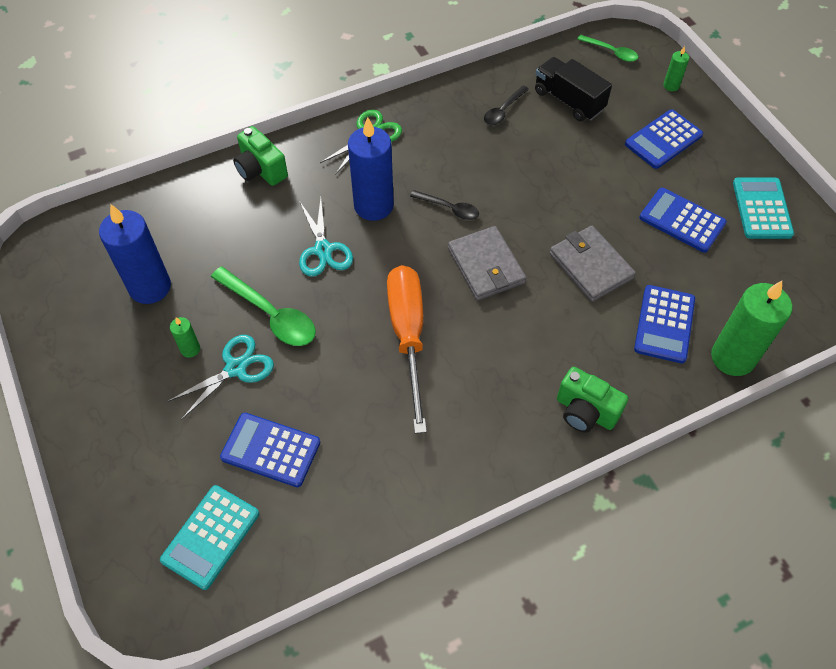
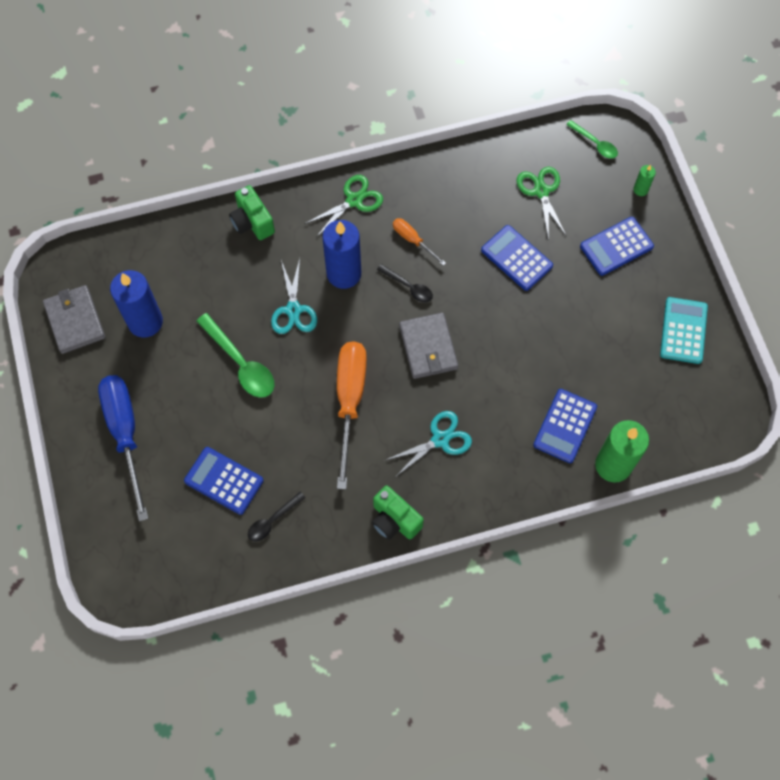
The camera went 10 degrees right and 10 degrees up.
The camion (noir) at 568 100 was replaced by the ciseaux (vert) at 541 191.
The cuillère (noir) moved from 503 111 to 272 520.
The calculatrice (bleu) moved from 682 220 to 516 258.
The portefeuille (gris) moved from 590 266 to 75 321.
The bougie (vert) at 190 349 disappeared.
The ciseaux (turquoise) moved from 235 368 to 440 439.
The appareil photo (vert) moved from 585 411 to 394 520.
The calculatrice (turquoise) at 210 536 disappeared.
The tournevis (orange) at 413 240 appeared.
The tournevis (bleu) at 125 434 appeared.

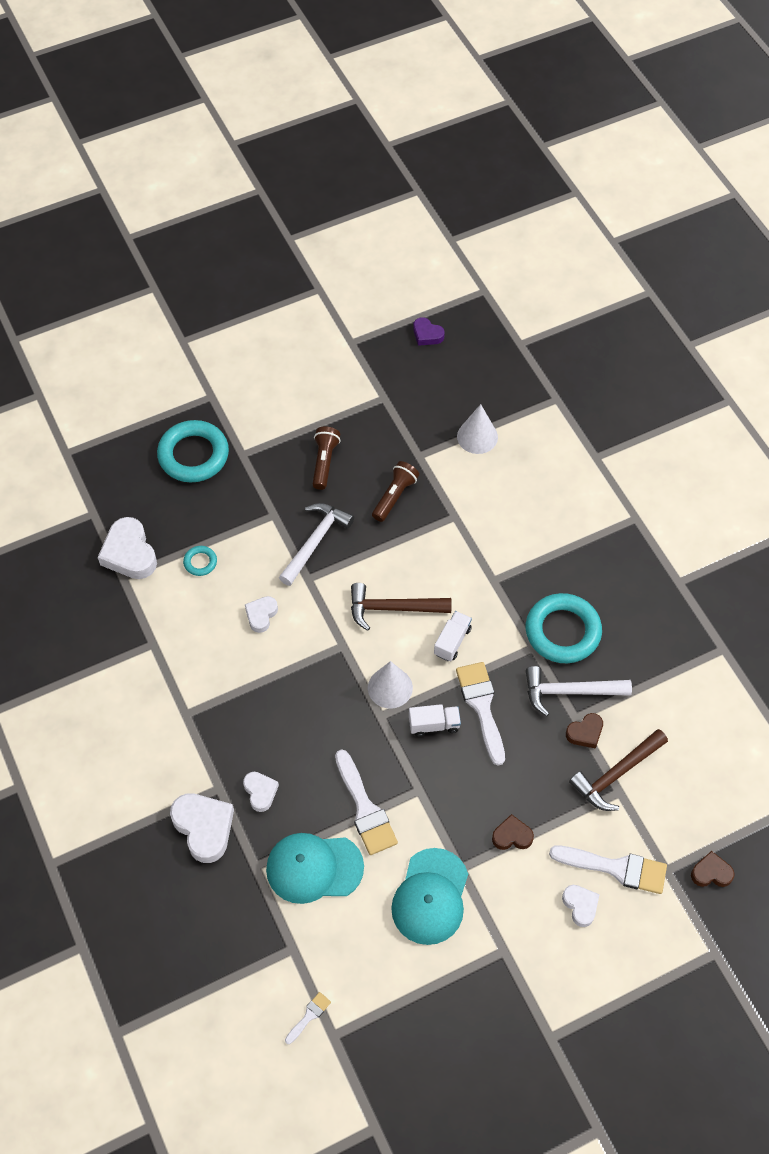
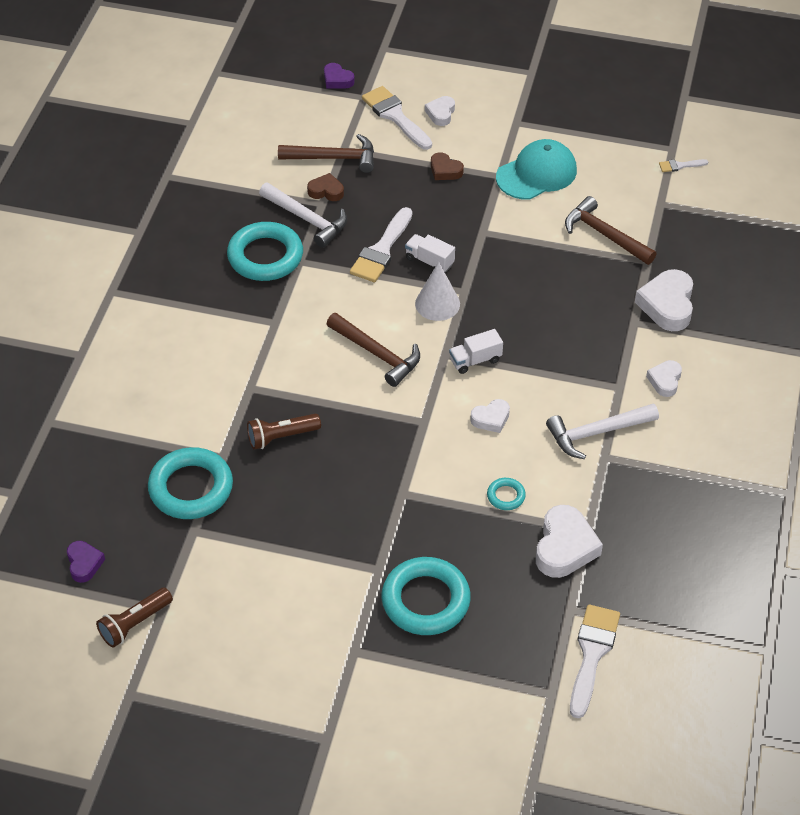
The camera went 140 degrees left and 10 degrees down.
The cône (blanc) at 477 436 disappeared.
The lampe de poche (marron) moved from 324 462 to 134 624.
The marteau (blanc) moved from 315 541 to 596 433.
The camion (blanc) moved from 452 641 to 475 360.
The pinceau (blanc) moved from 365 808 to 592 654.
The cœur (blanc) moved from 260 792 to 665 380.
The casquette (turquoise) at 314 868 was replaced by the marteau (marron) at 604 235.
The cœur (marron) at 711 873 became the cœur (violet) at 337 80.
The anneau (turquoise) at 191 488 appeared.

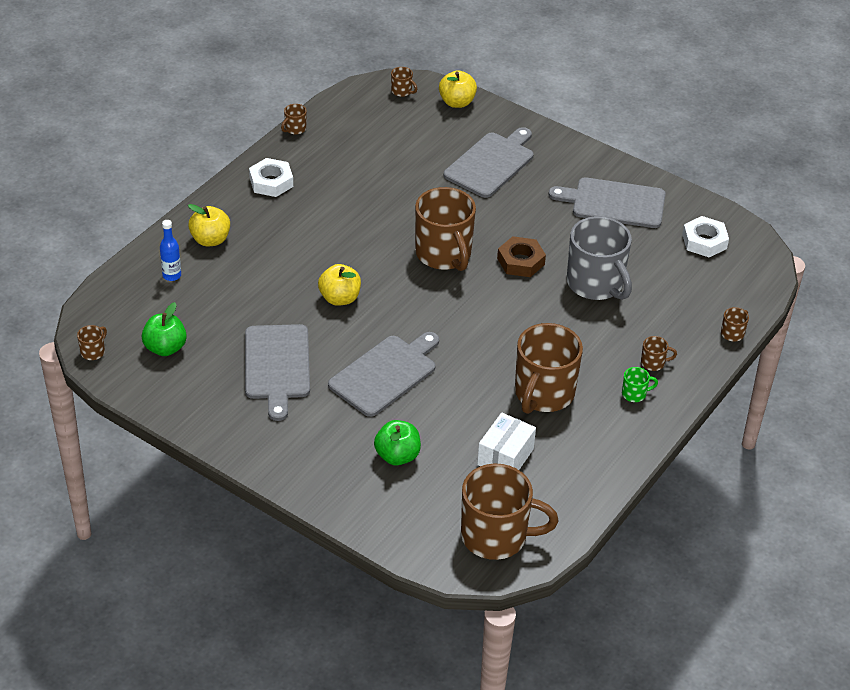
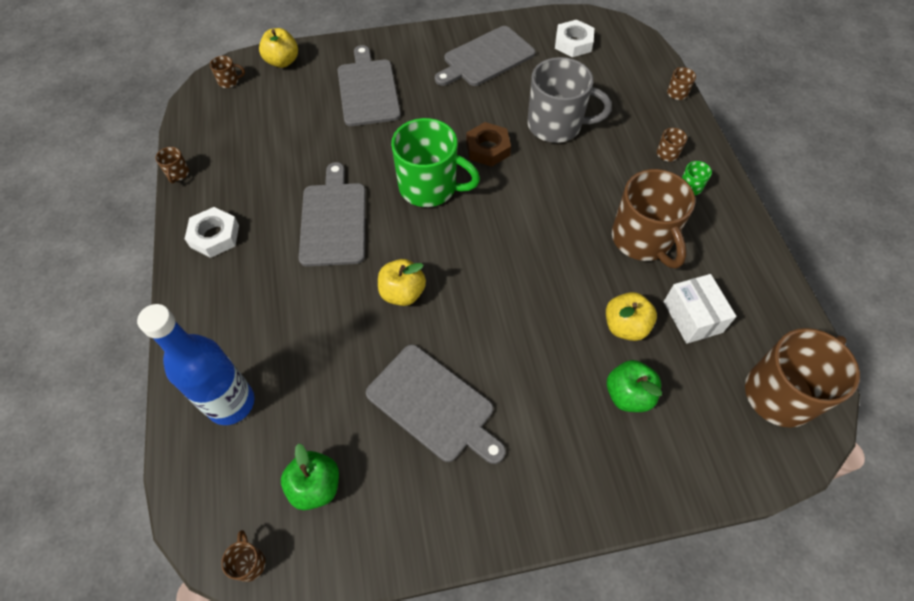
The camera went 45 degrees left and 15 degrees up.
The tasse (marron) at 444 254 became the tasse (vert) at 429 187.
The pomme (jaune) moved from 210 240 to 625 326.
The bouteille (bleu) at 172 275 changed to 2.11 times the size.
The planche à découper (gris) moved from 385 374 to 334 220.

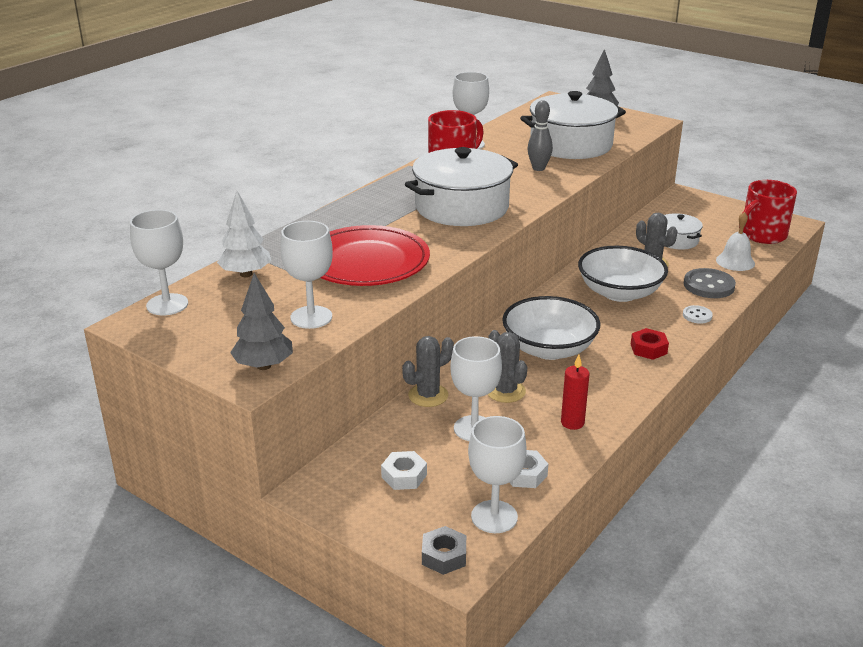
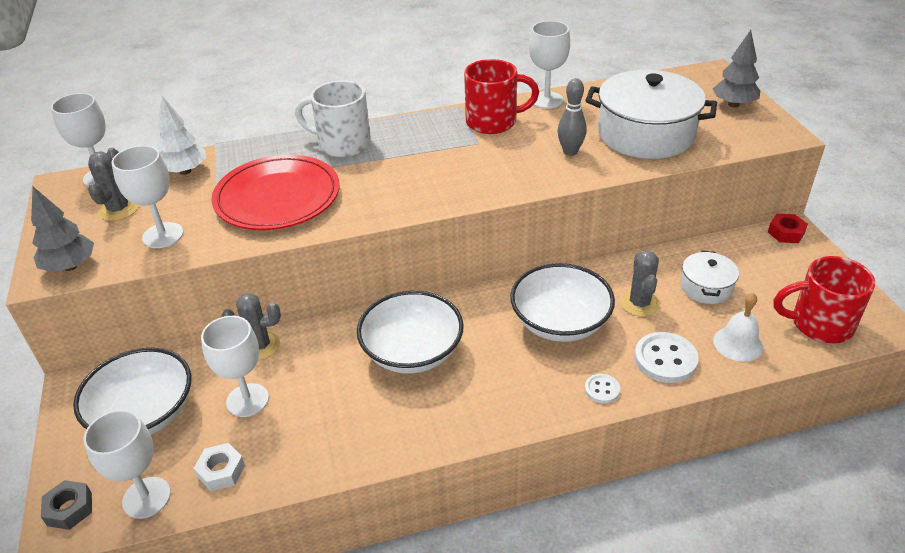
The camera went 40 degrees right and 10 degrees up.
The marmite (blanc) at 462 207 disappeared.
The bouton (gris) at 708 285 became the bouton (blanc) at 665 359.
The écrou (rouge) moved from 648 349 to 786 233.
The cactus (gris) moved from 505 391 to 119 209.
The bougie (rouge) at 572 423 disappeared.
The écrou (blanc) at 404 476 was replaced by the bol (blanc) at 144 414.
The tasse (blanc) at 342 144 appeared.

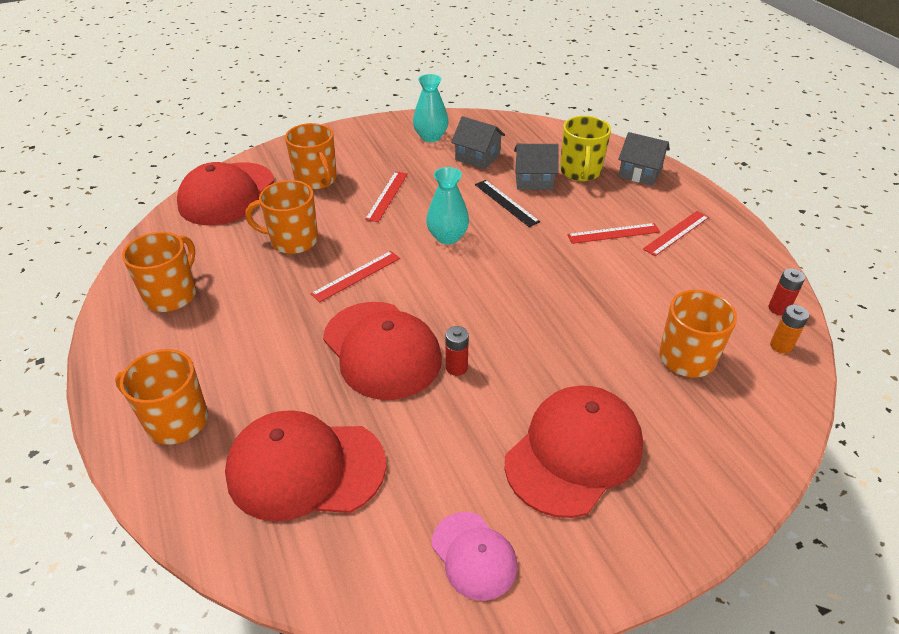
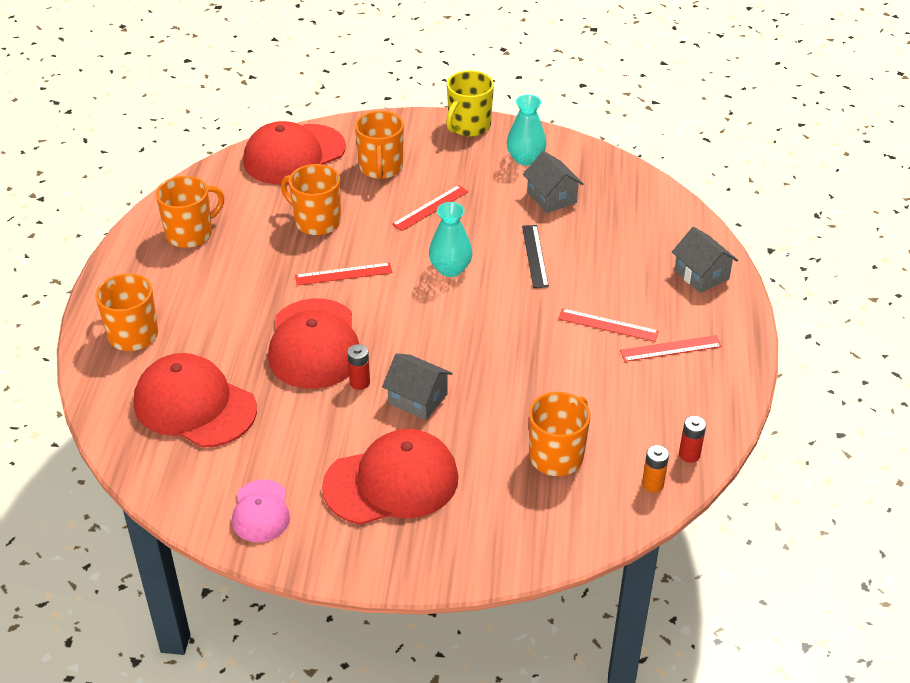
The camera went 30 degrees right and 0 degrees up.
The tasse (jaune) moved from 580 172 to 468 126.
The maison (gris) moved from 533 180 to 417 399.

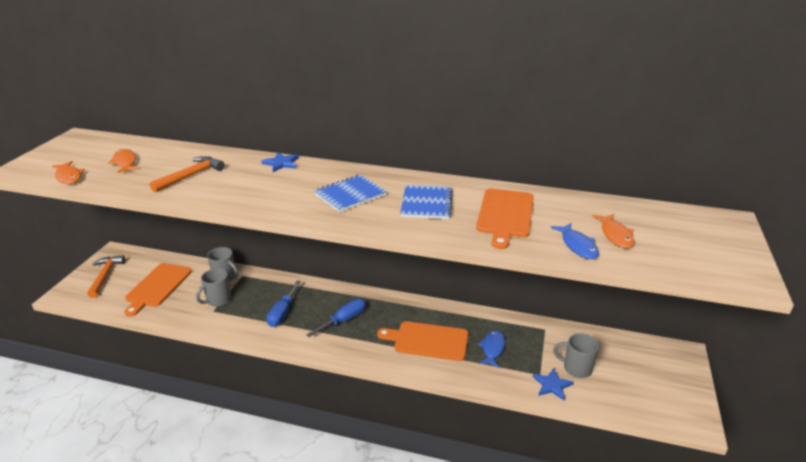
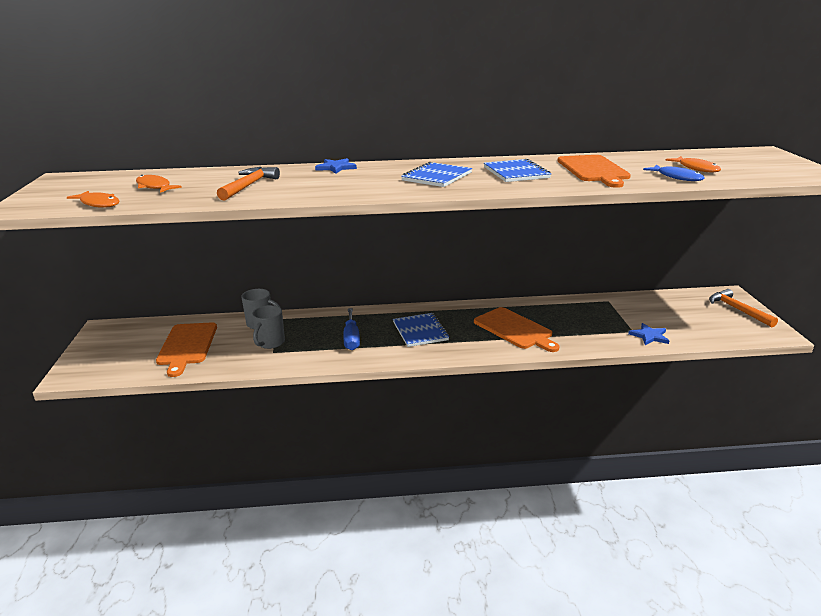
The camera went 20 degrees left and 5 degrees down.
The marteau (orange) moved from 105 276 to 738 310.
The tournevis (bleu) at 344 320 was replaced by the carnet (bleu) at 420 331.
The planche à découper (orange) at 428 341 turned 120 degrees counterclockwise.
The poisson (bleu) at 492 348 disappeared.
The tasse (gris) at 576 368 disappeared.

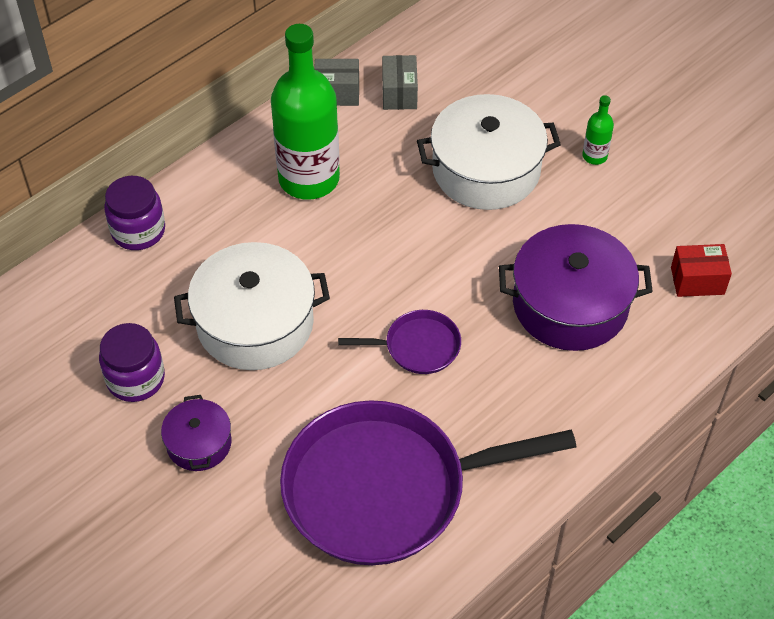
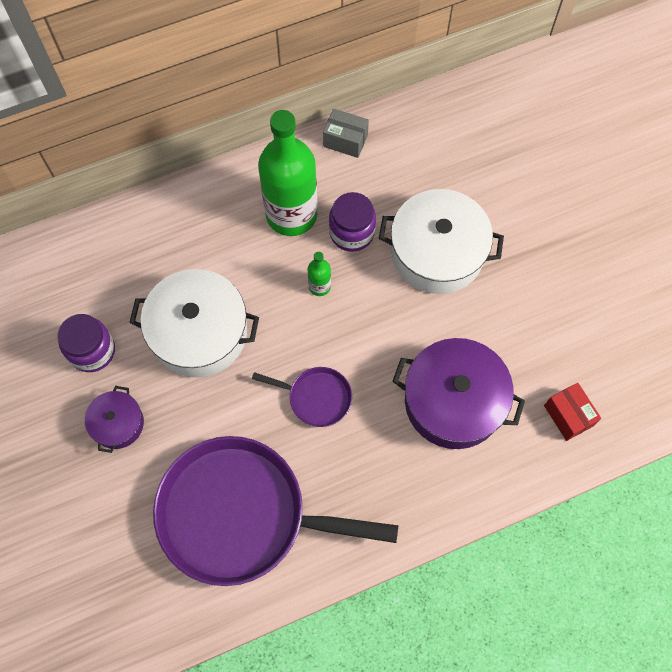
The camera went 20 degrees right and 15 degrees up.
The boîte (gris) at 399 93 disappeared.
The bouteille (vert) moved from 594 156 to 319 286.
The bocal (violet) moved from 138 231 to 352 232.
The boîte (rouge) at 697 281 turned 45 degrees clockwise.

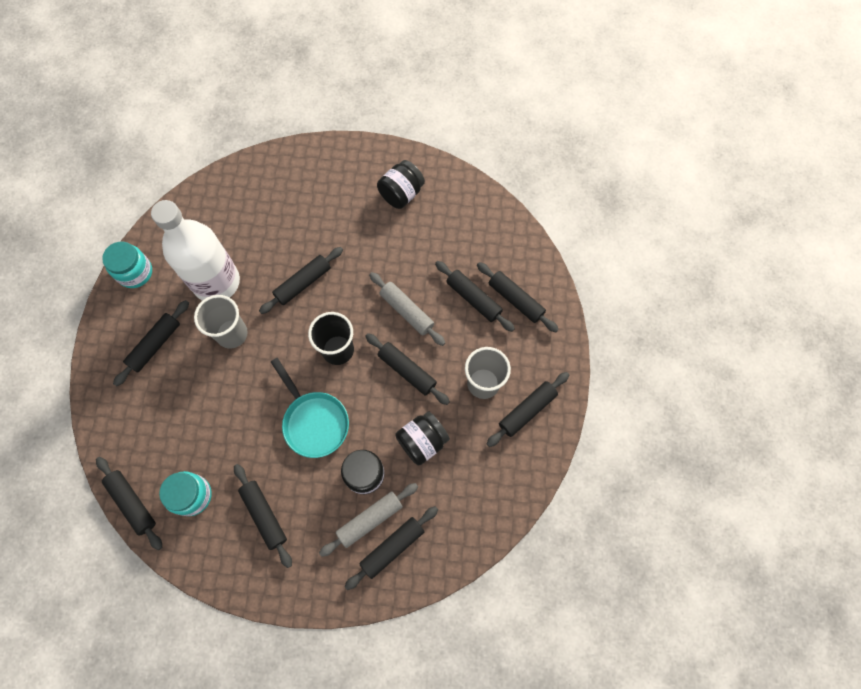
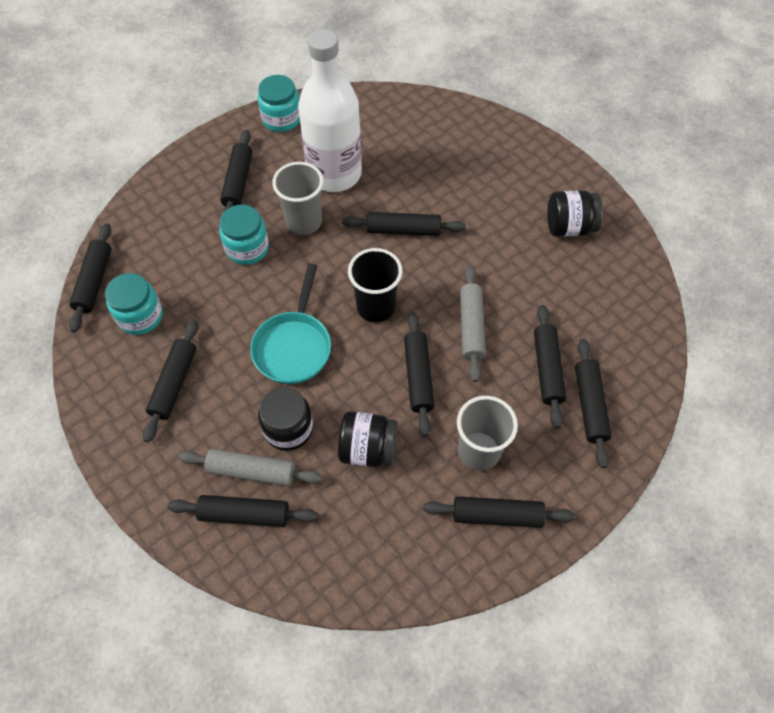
The camera went 45 degrees right and 10 degrees down.
The rouleau à pâtisserie (noir) at 155 345 turned 75 degrees counterclockwise.
The bocal (turquoise) at 247 248 appeared.

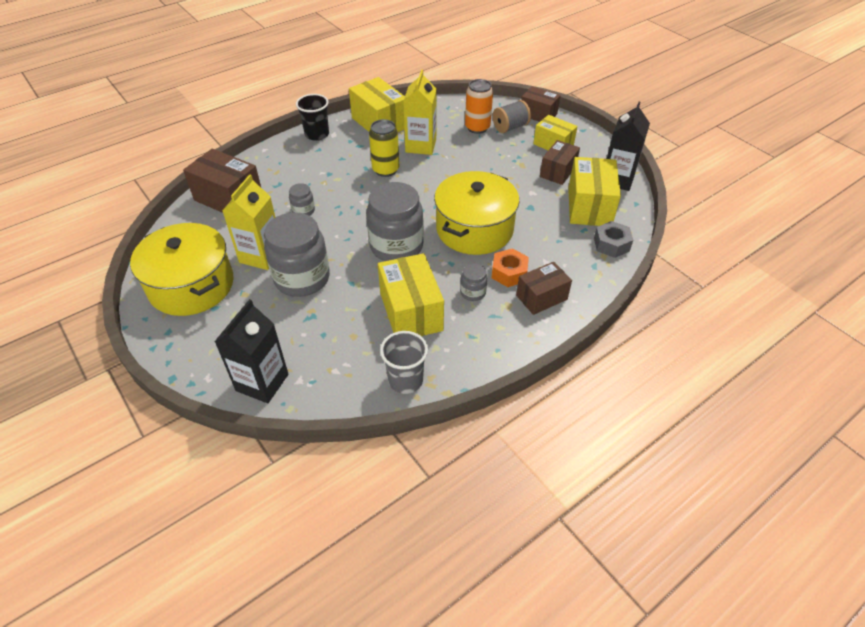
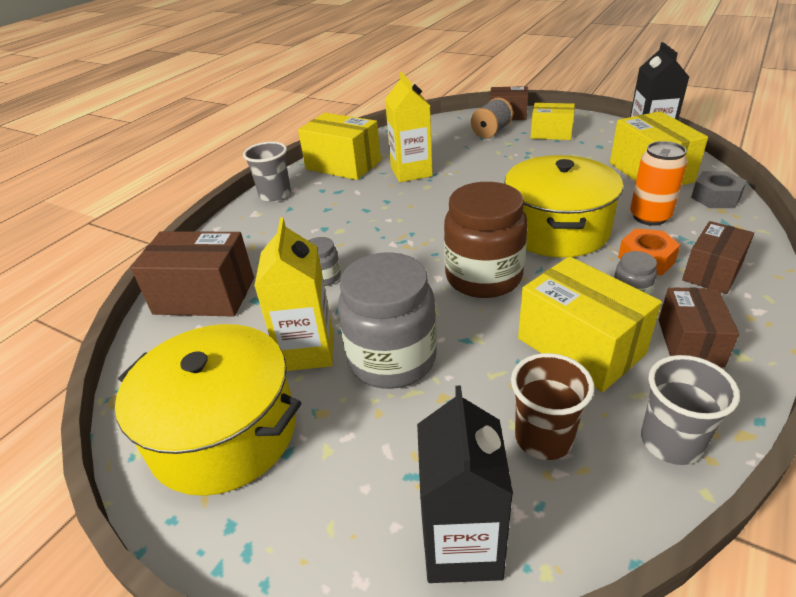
The camera went 20 degrees left and 10 degrees down.
The canette (orange) moved from 477 128 to 649 217.
The gobelet (noir) at 317 134 became the gobelet (gris) at 275 195.
The canette (jaune) at 385 170 disappeared.
The boîte (marron) moved from 557 171 to 689 342.
The bocal (gris) at 396 246 became the bocal (marron) at 483 277.
The gobelet (marron) at 543 438 appeared.

